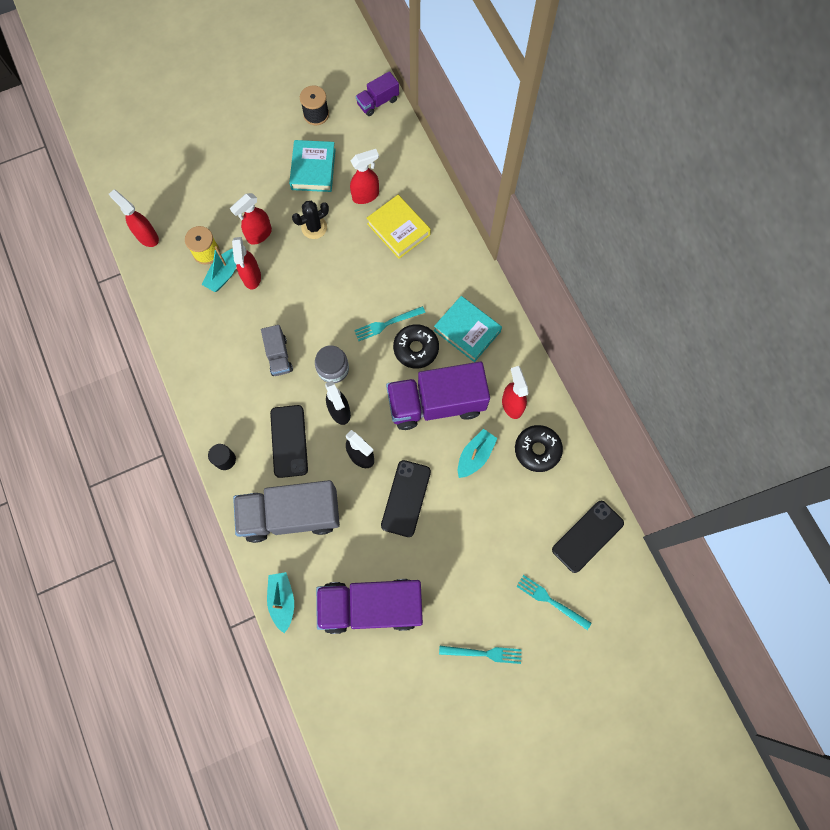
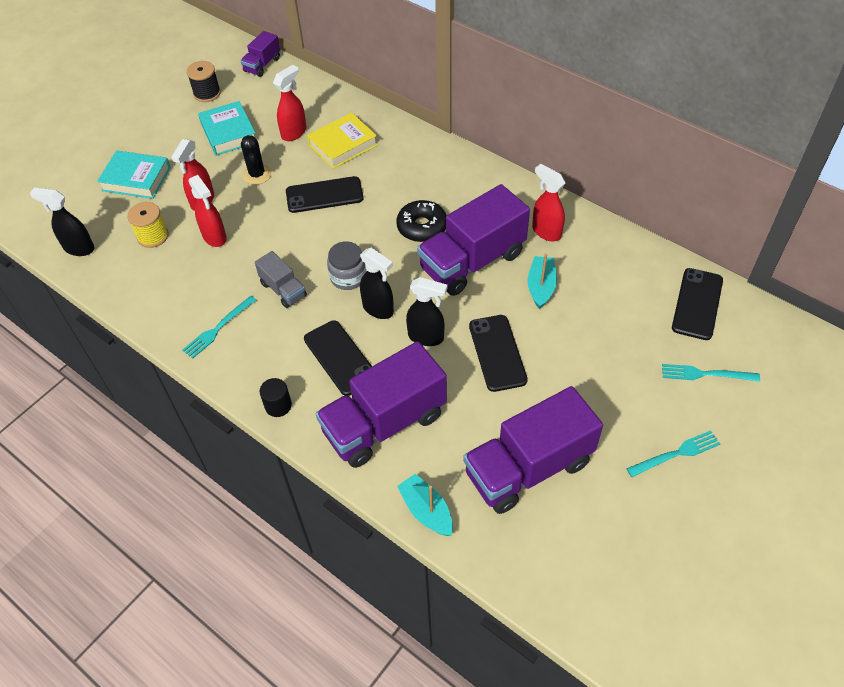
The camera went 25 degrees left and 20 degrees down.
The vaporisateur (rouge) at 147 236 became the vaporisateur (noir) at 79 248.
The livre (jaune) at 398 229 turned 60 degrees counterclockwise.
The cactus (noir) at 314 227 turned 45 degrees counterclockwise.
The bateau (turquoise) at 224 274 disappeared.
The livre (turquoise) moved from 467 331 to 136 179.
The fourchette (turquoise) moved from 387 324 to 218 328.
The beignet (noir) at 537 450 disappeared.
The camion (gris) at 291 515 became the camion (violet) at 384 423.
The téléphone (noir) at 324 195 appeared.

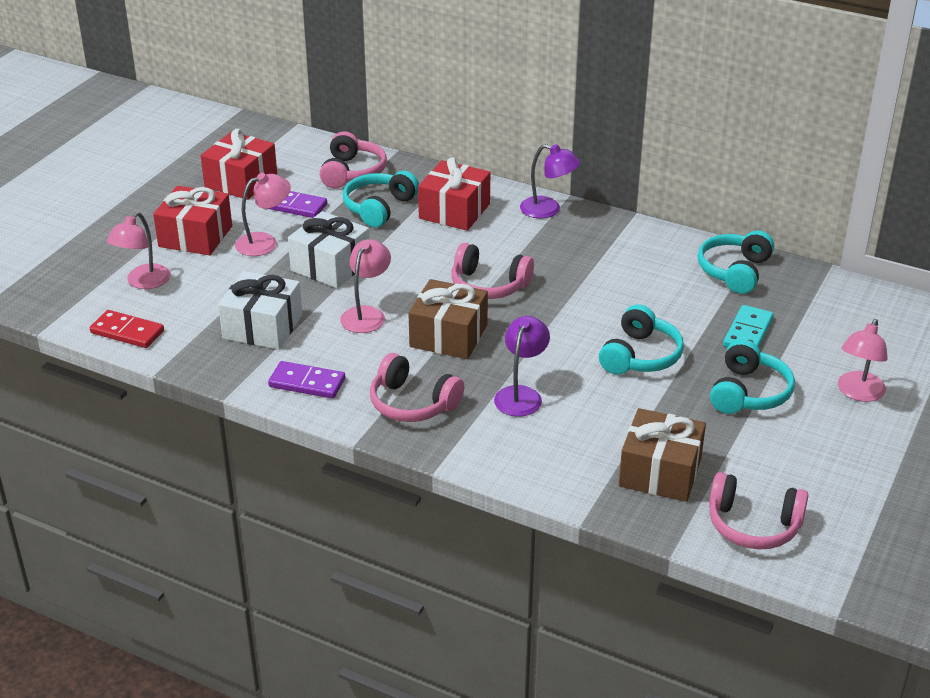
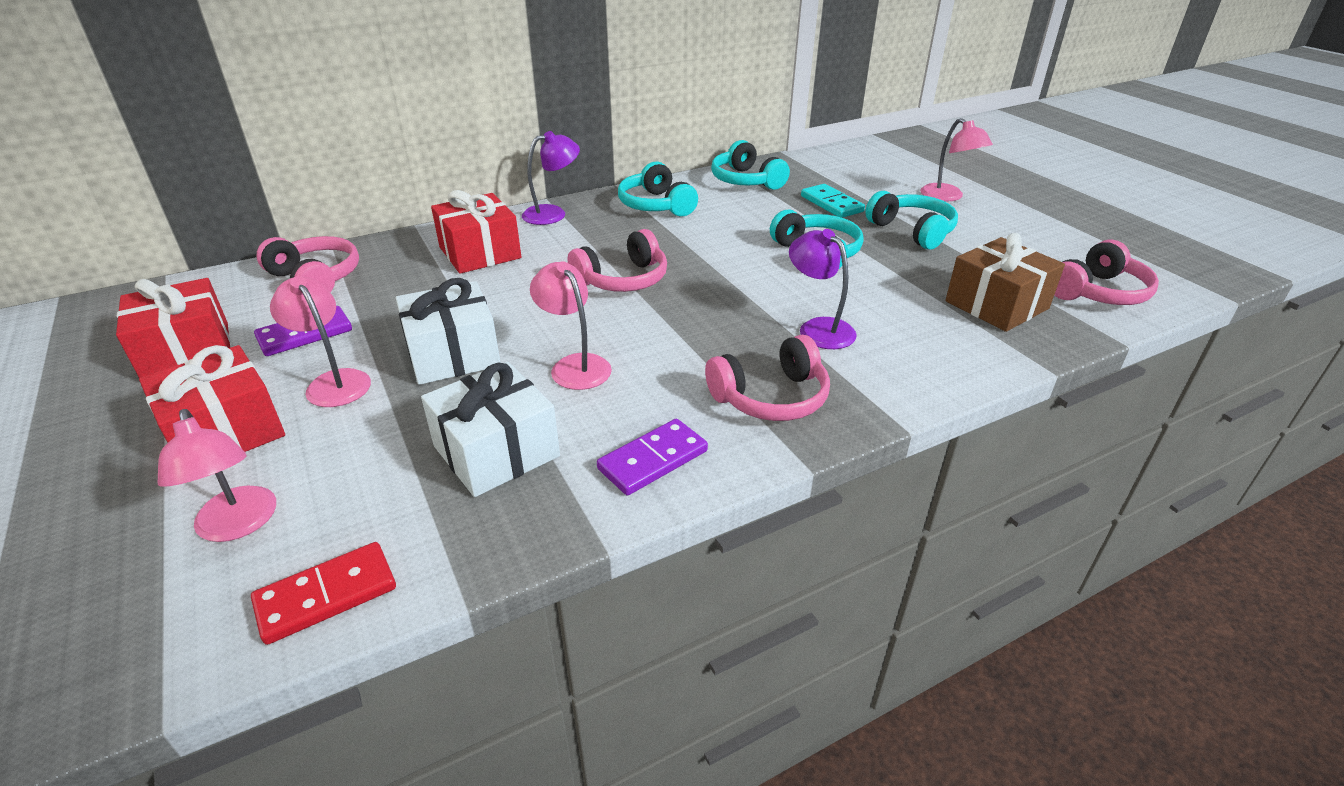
The camera went 55 degrees left and 0 degrees up.
The casque audio (turquoise) moved from 379 208 to 656 205.
The lampe (rose) at 264 242 turned 45 degrees counterclockwise.
The cadeau (marron) at 448 336 disappeared.

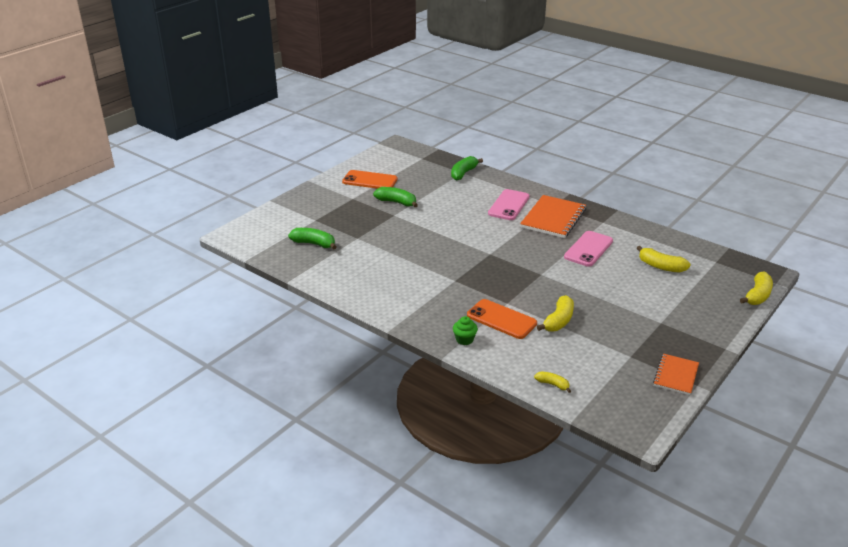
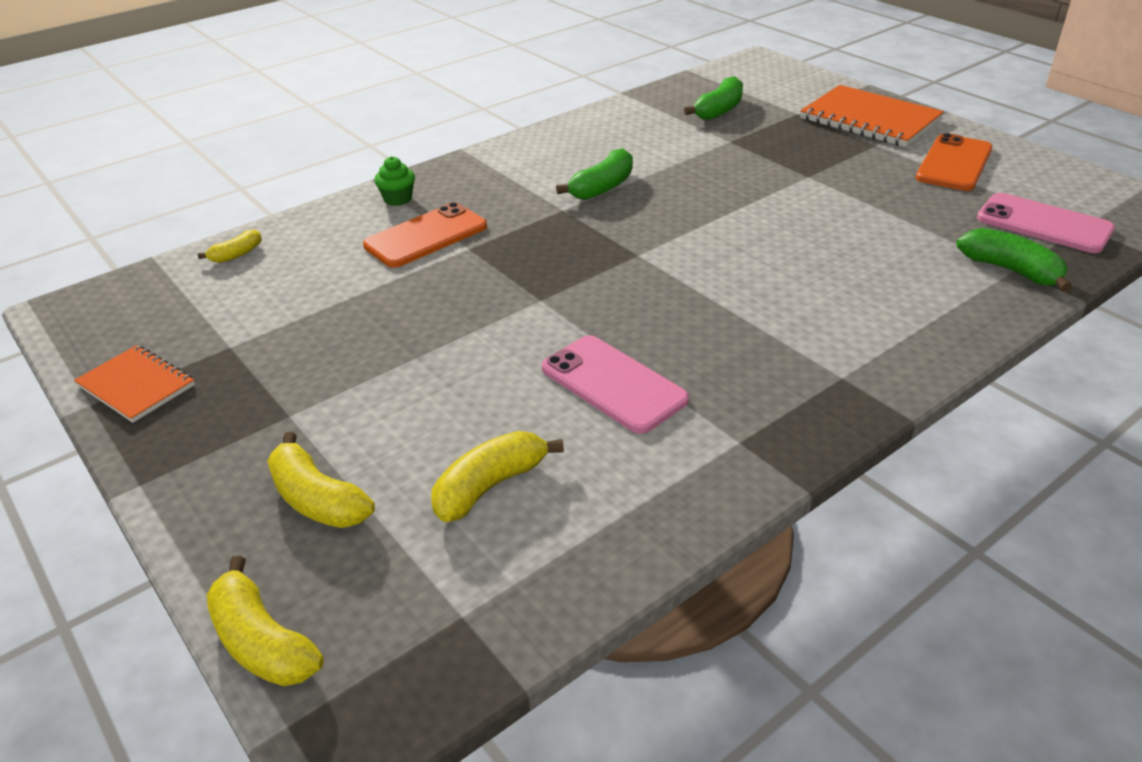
The camera went 105 degrees right and 5 degrees up.
The banane (vert) moved from 396 202 to 602 187.
The téléphone (rose) moved from 508 205 to 1044 224.
The carnet (orange) moved from 553 218 to 870 119.
The banane (jaune) moved from 558 321 to 317 499.

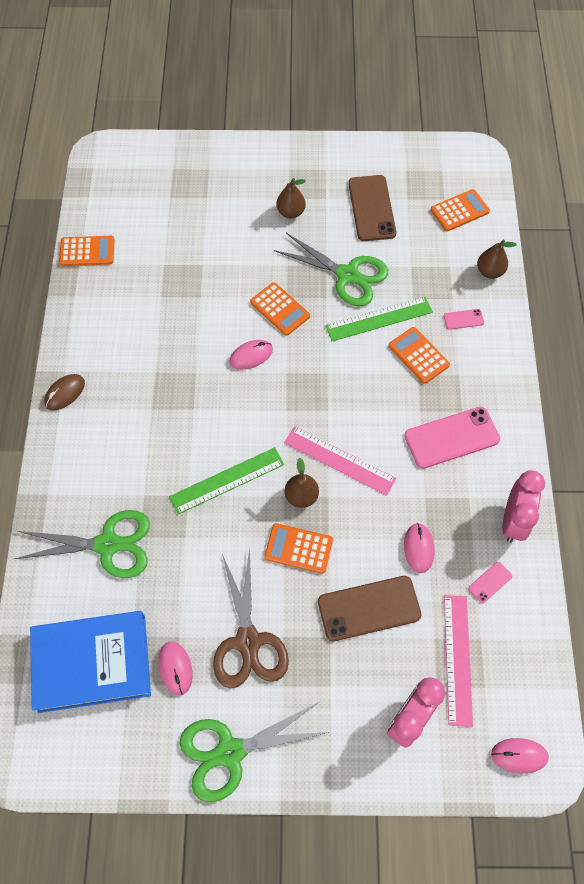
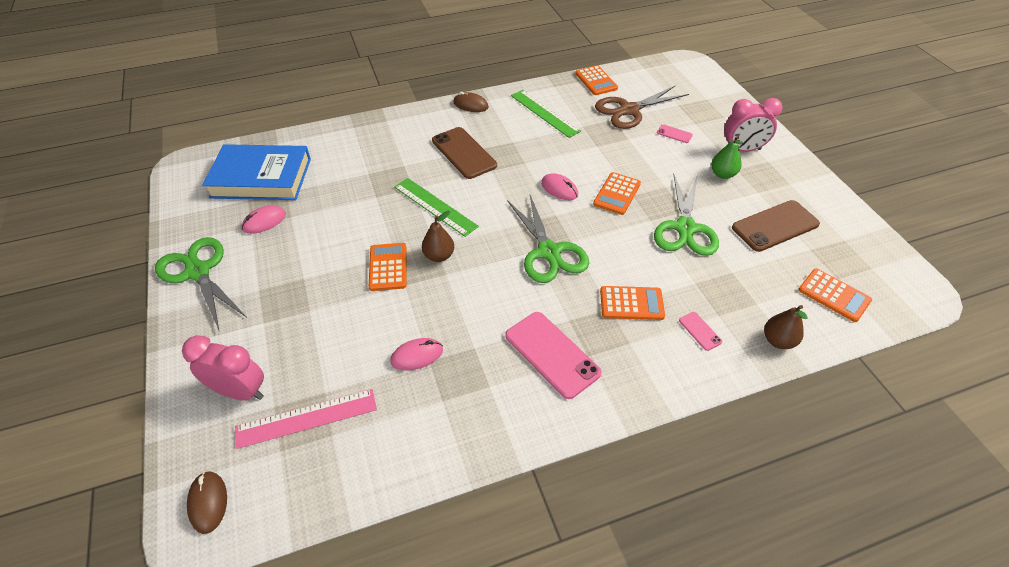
The camera went 70 degrees right and 15 degrees down.
The poire (marron) at 291 212 became the poire (vert) at 722 174.
The règle (vert) moved from 379 319 to 544 113.
The calculatrice (orange) at 418 355 turned 60 degrees clockwise.
The règle (rose) at 339 460 disappeared.
The réveil (rose) moved from 513 521 to 742 150.
The ciseaux (vert) moved from 108 544 to 549 252.
The ciseaux (marron) moved from 248 641 to 629 110.
The téléphone (rose) moved from 490 582 to 674 134.
The téléphone (marron) moved from 369 608 to 464 153.
The livre (bleu) at 92 663 turned 60 degrees counterclockwise.
The souris (rose) at 519 755 became the souris (marron) at 208 502.

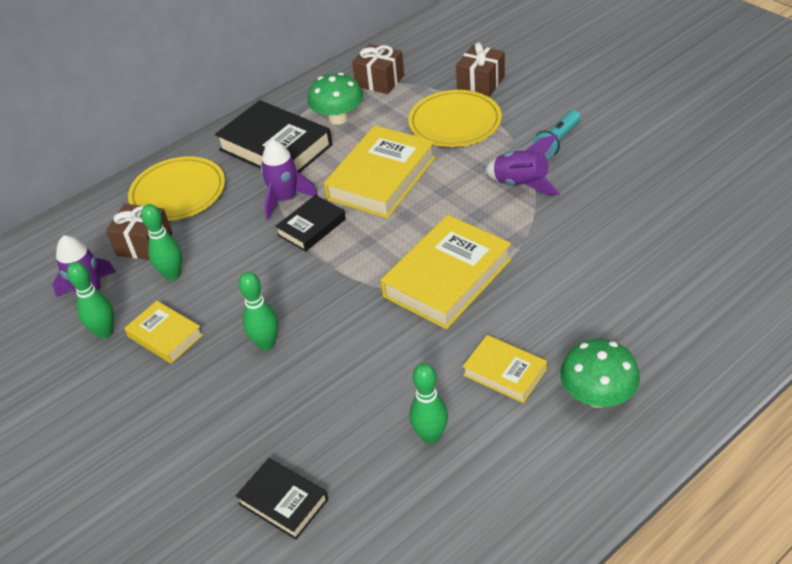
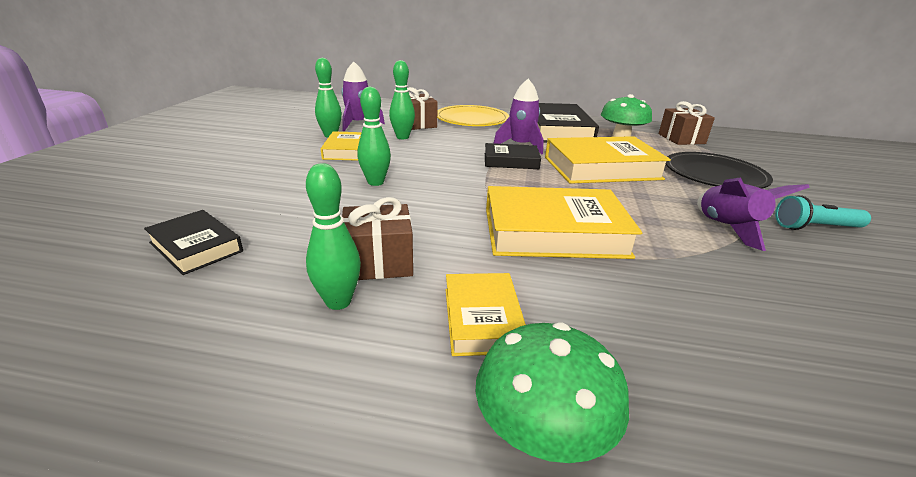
The camera went 45 degrees right and 15 degrees down.
The cadeau (marron) moved from 481 83 to 378 262.
The assiette (jaune) at 455 122 became the assiette (noir) at 714 175.
The livre (noir) at 283 501 turned 45 degrees counterclockwise.

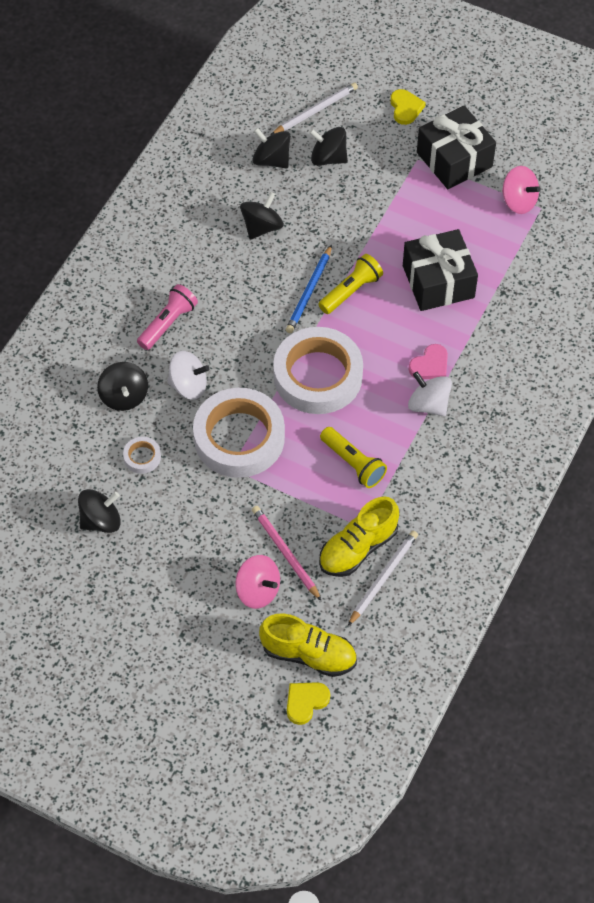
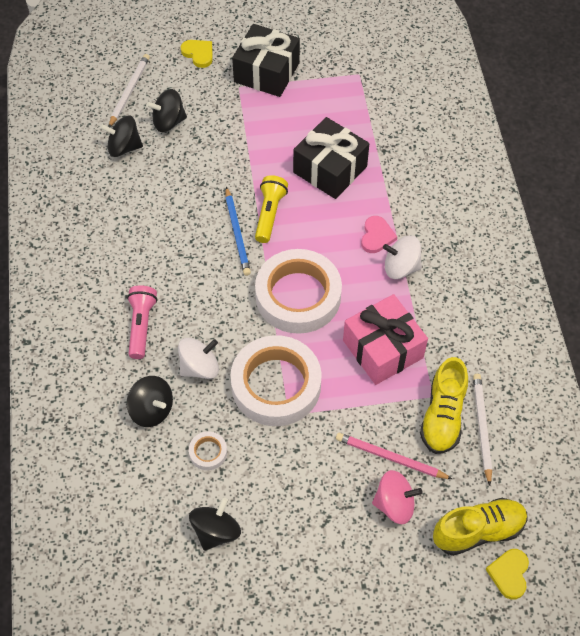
The camera went 35 degrees left and 0 degrees up.
The toupie (rose) at 518 201 disappeared.
The toupie (noir) at 262 227 disappeared.
The lampe de poche (jaune) at 353 463 was replaced by the cadeau (rose) at 383 349.

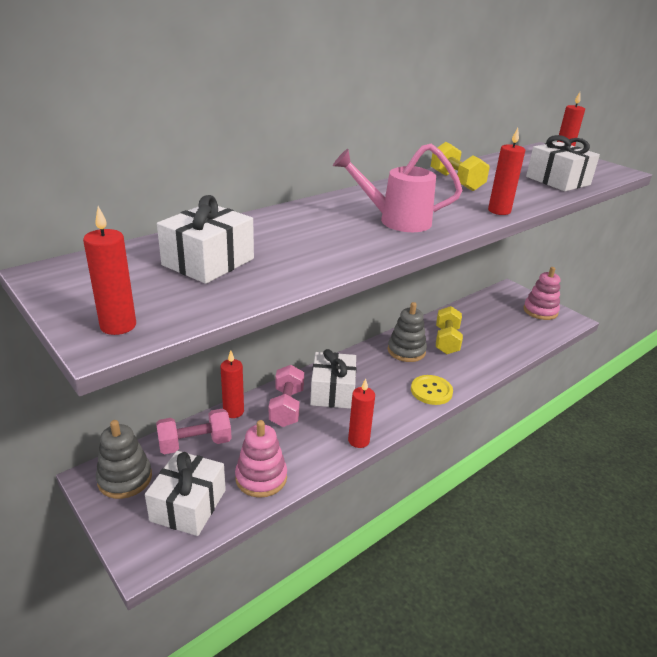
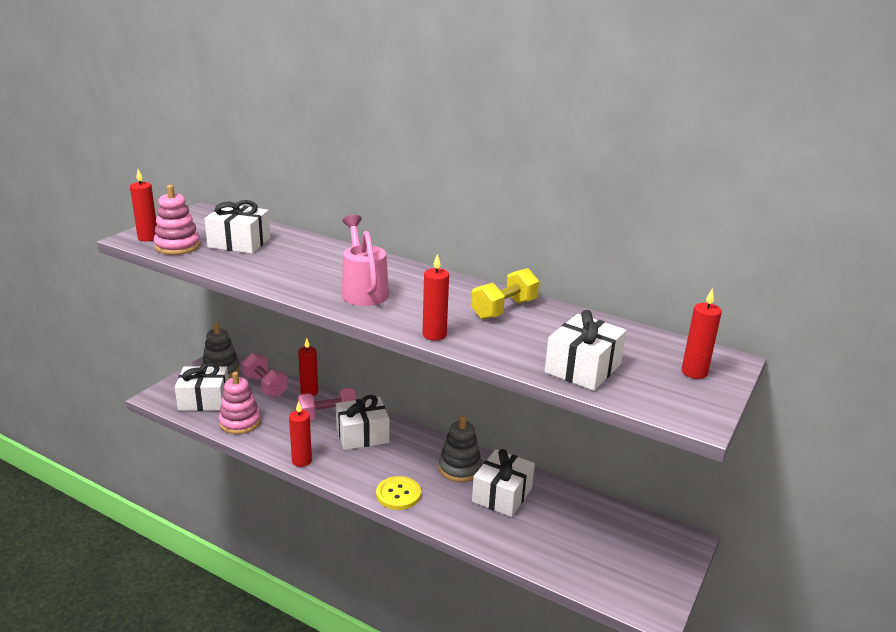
The camera went 70 degrees right and 5 degrees down.
The jouet à empiler (rose) moved from 540 311 to 177 246.
The haltère (jaune) at 446 341 was replaced by the cadeau (blanc) at 502 495.

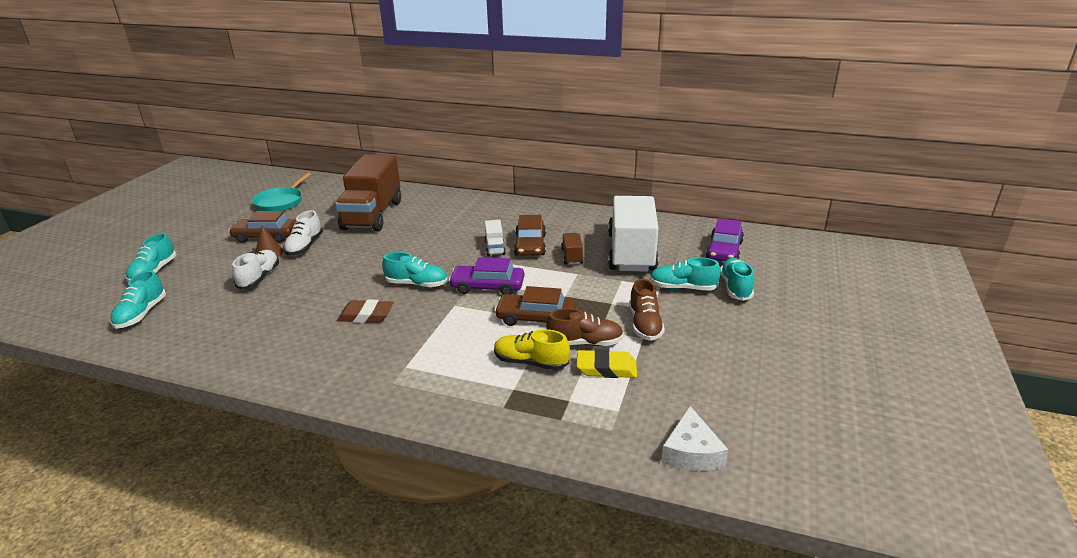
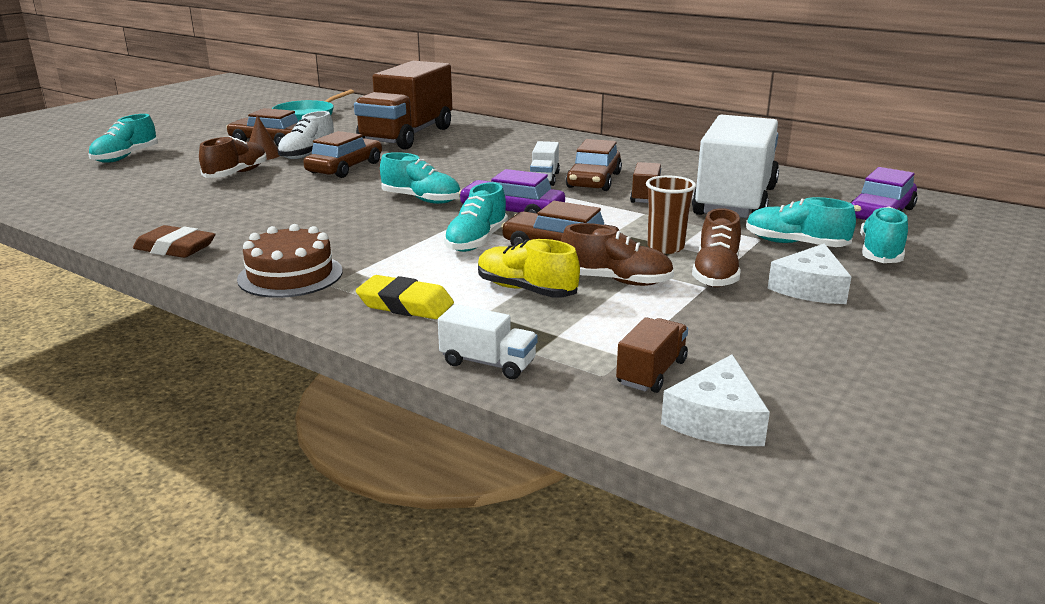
The camera went 15 degrees right and 5 degrees down.
The chaussure (blanc) at 259 278 became the chaussure (marron) at 236 174.
The chaussure (turquoise) moved from 141 314 to 476 241.
The gomme (marron) moved from 366 315 to 175 248.
The gomme (jaune) moved from 606 368 to 405 304.
The voiture (marron) at 345 168 appeared.
The gobelet (marron) at 665 247 appeared.
The gâteau (marron) at 290 275 appeared.
The fromage (blanc) at 810 288 appeared.
The camion (blanc) at 488 363 appeared.
The camion (marron) at 651 372 appeared.

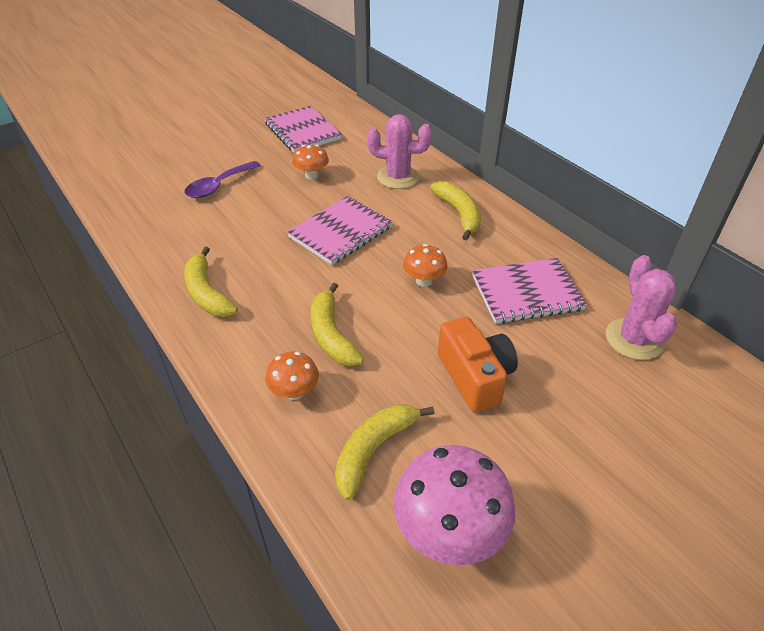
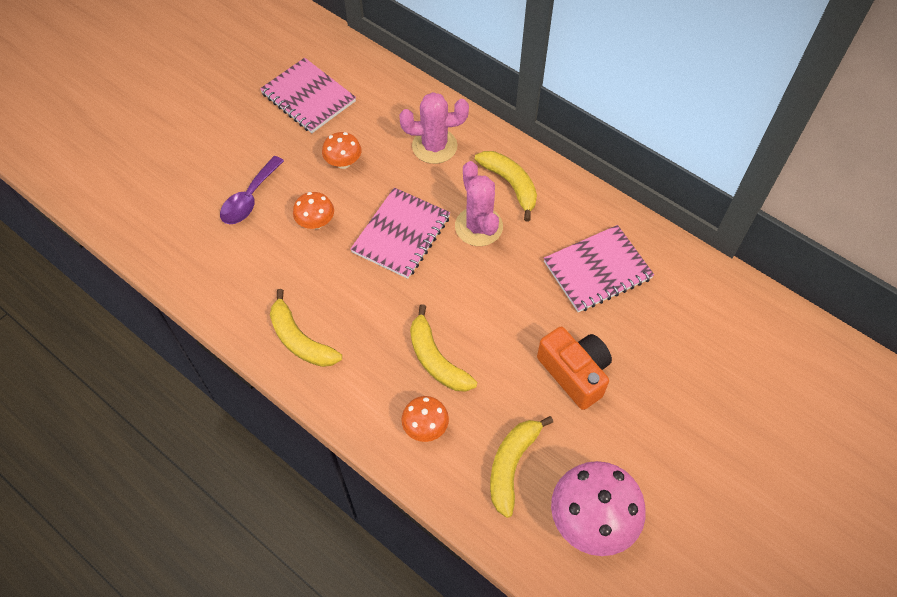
The camera went 15 degrees left and 15 degrees up.
The champignon (orange) moved from 424 281 to 316 223.
The cactus (rose) moved from 634 339 to 478 226.

